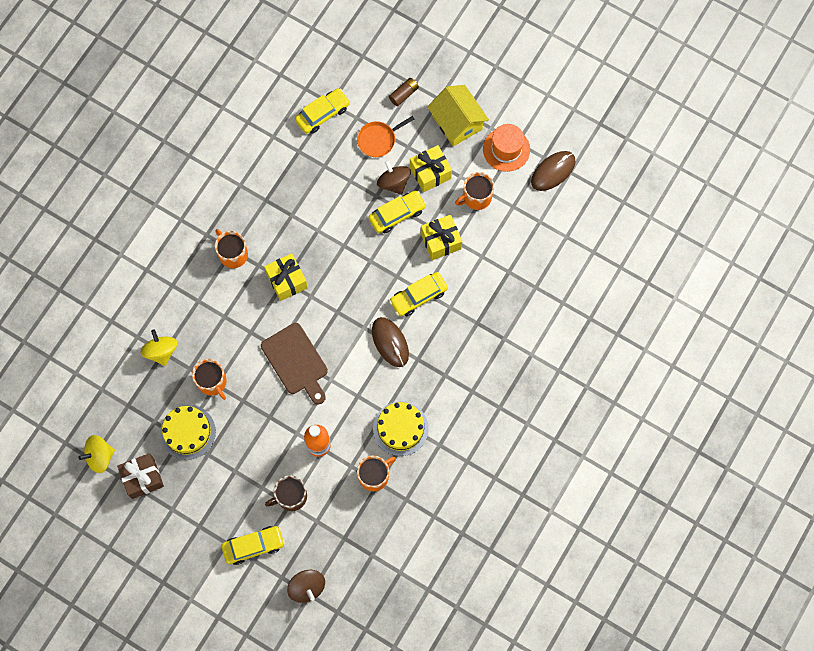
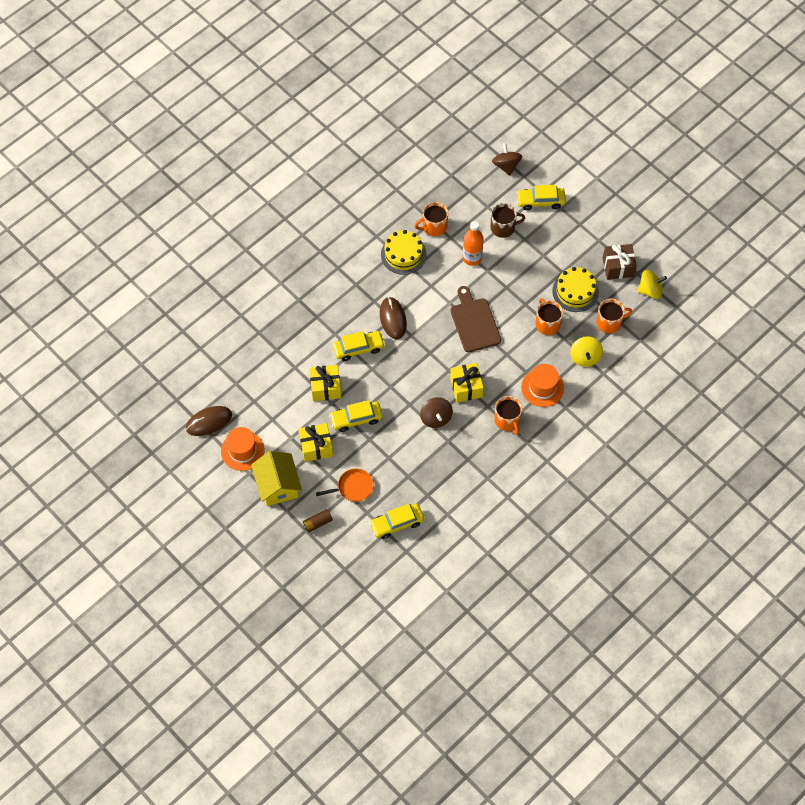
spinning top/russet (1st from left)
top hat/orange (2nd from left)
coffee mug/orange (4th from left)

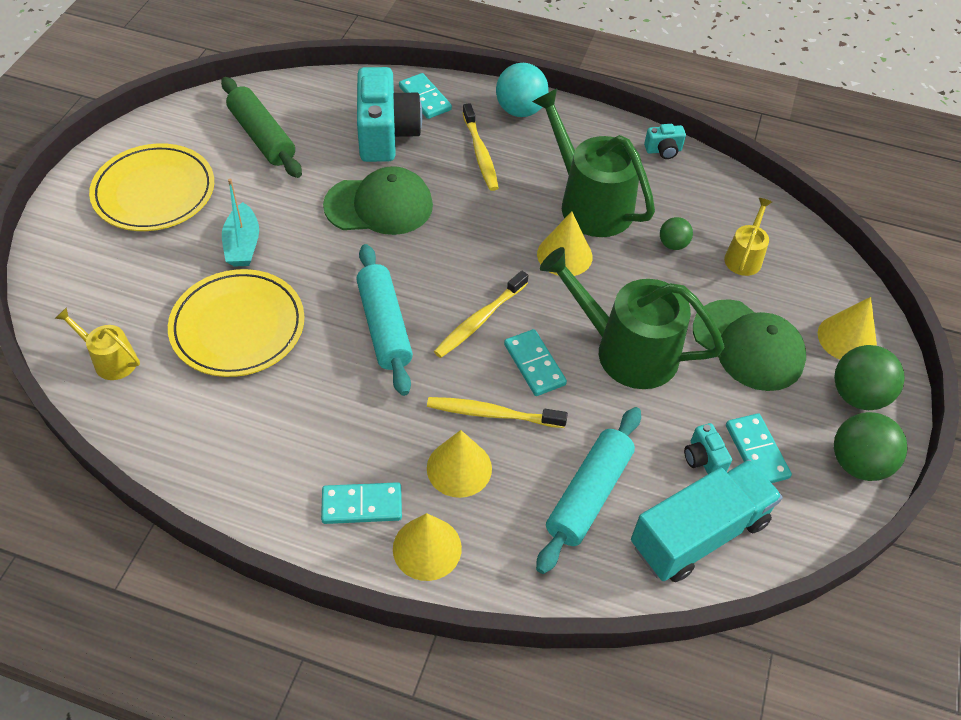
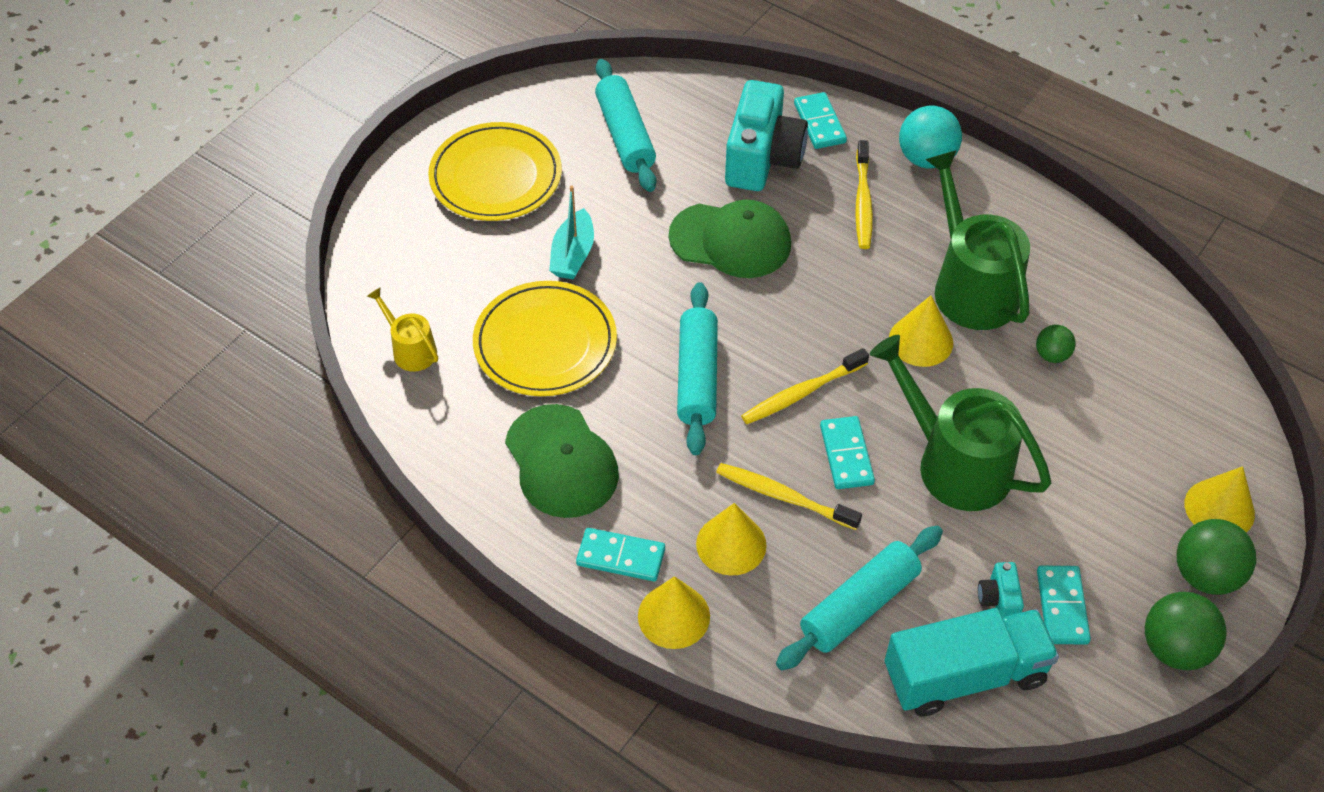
peaked cap/green (1st from left)
rolling pin/teal (1st from left)
compact camera/teal (2nd from left in the first image)
sprinkling can/yellow (2nd from left in the first image)

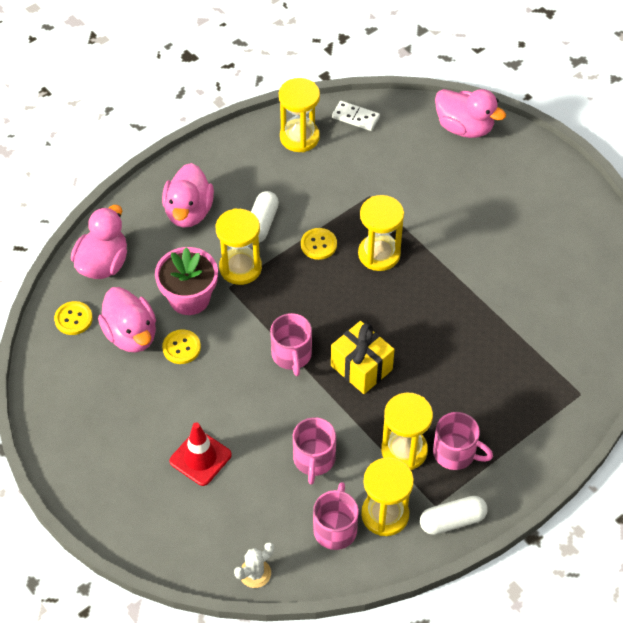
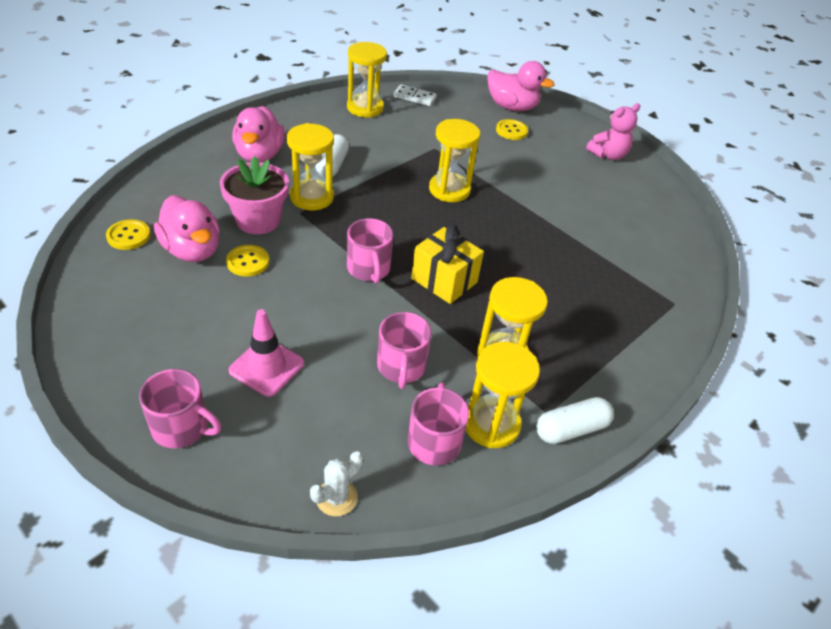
coffee mug/rosy (1st from left)
safety cone/rosy
shirt button/yellow (3rd from left)
stuffed bear/rosy
duck/rosy (1st from left in the first image)

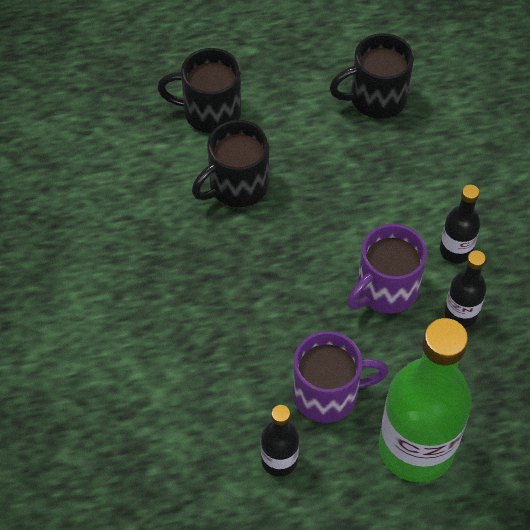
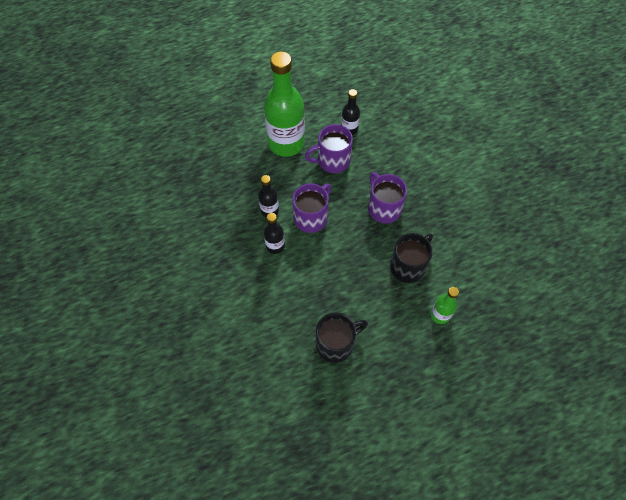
coffee mug/purple (3rd from left)
flask/green (2nd from left)

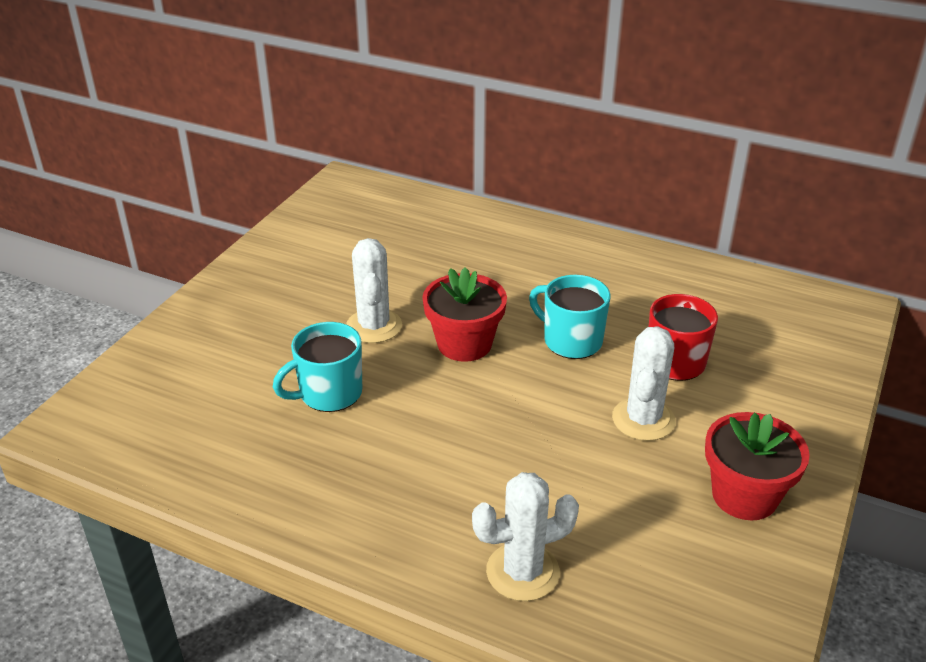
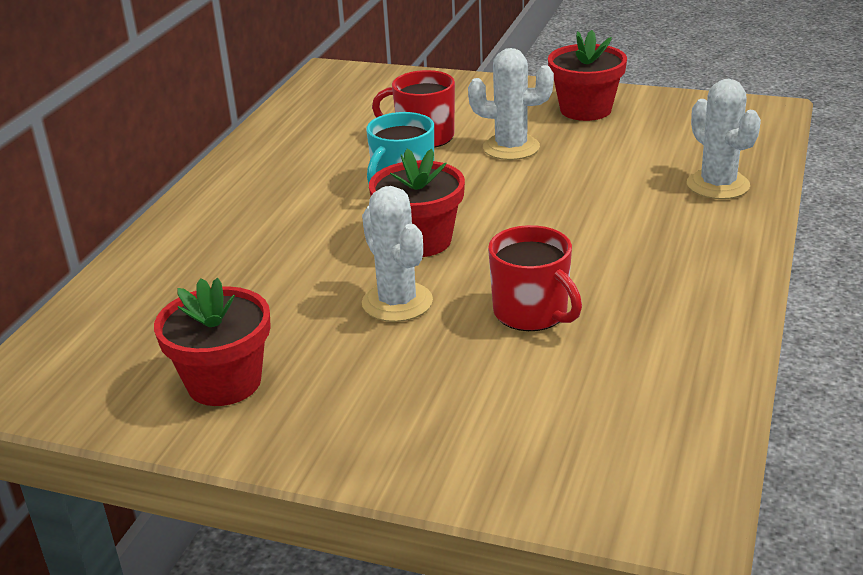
flower pot/scarlet (1st from left)
cactus/snow-white (1st from left)
coffee mug/scarlet (2nd from left)

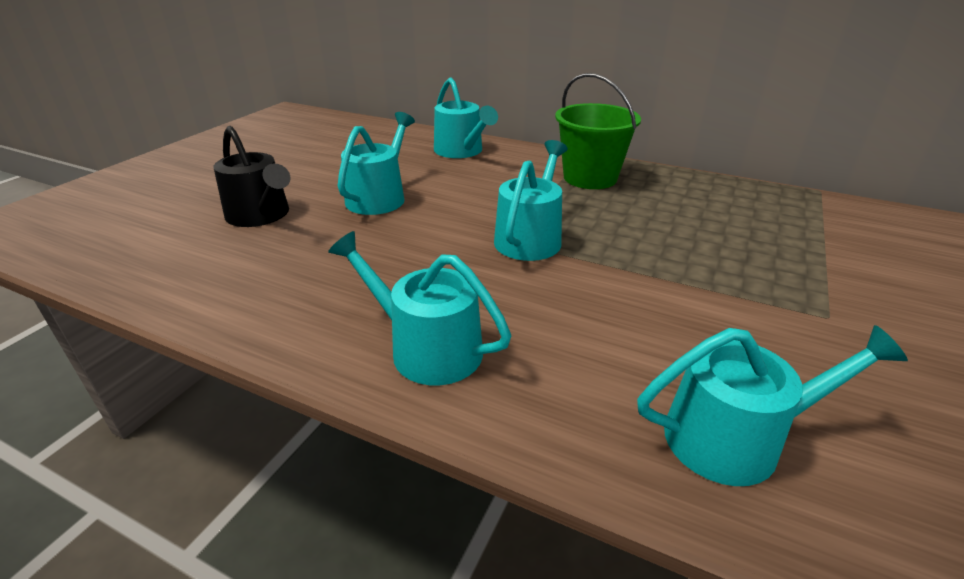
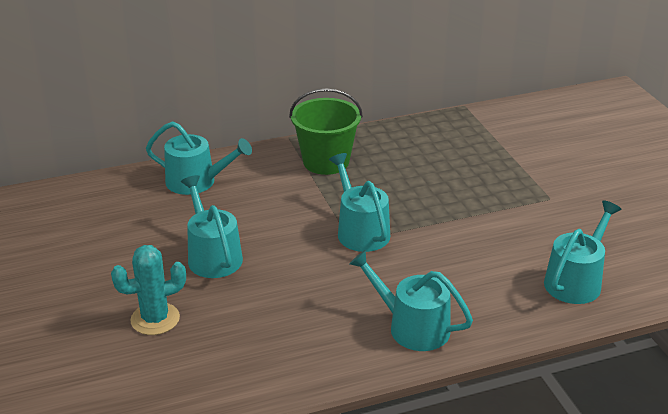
cactus/teal
sprinkling can/teal (4th from left)

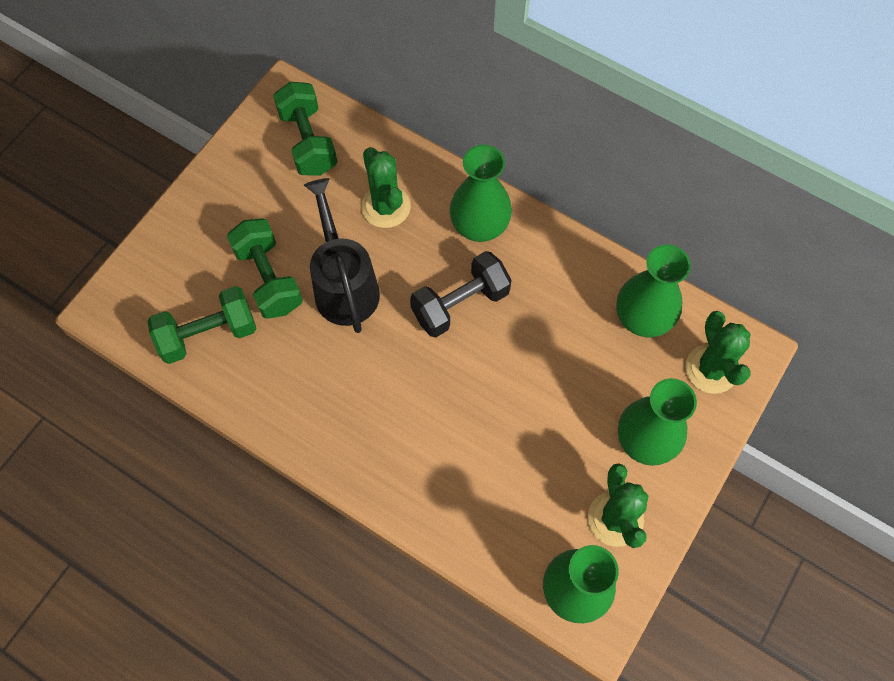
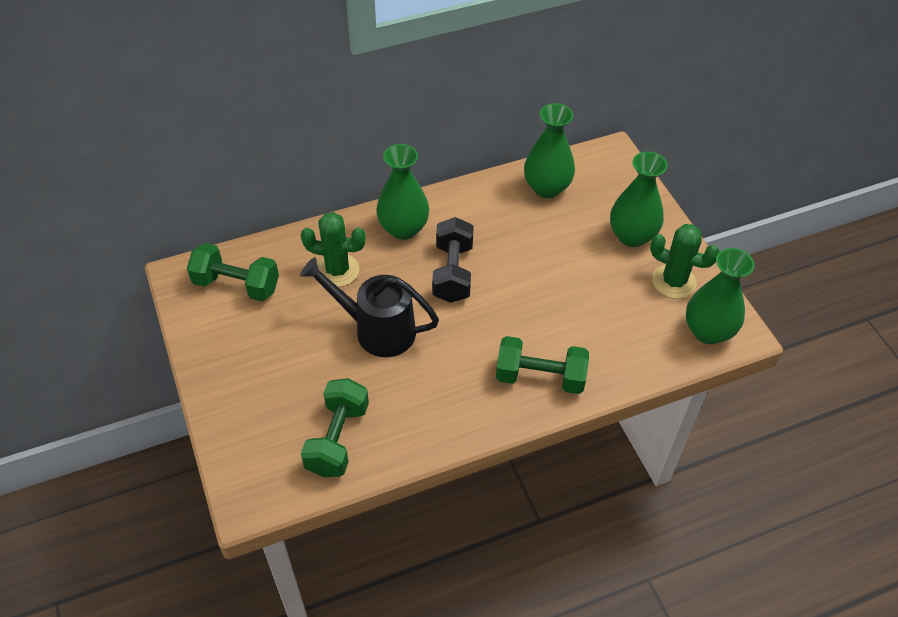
dumbbell/green (3rd from left)
cactus/green (3rd from left in the first image)

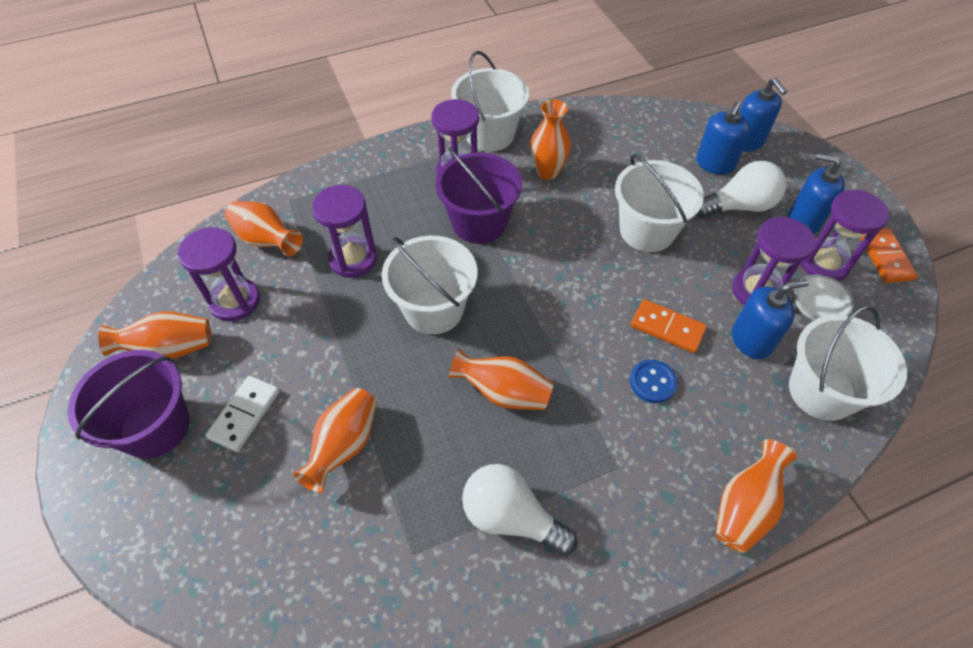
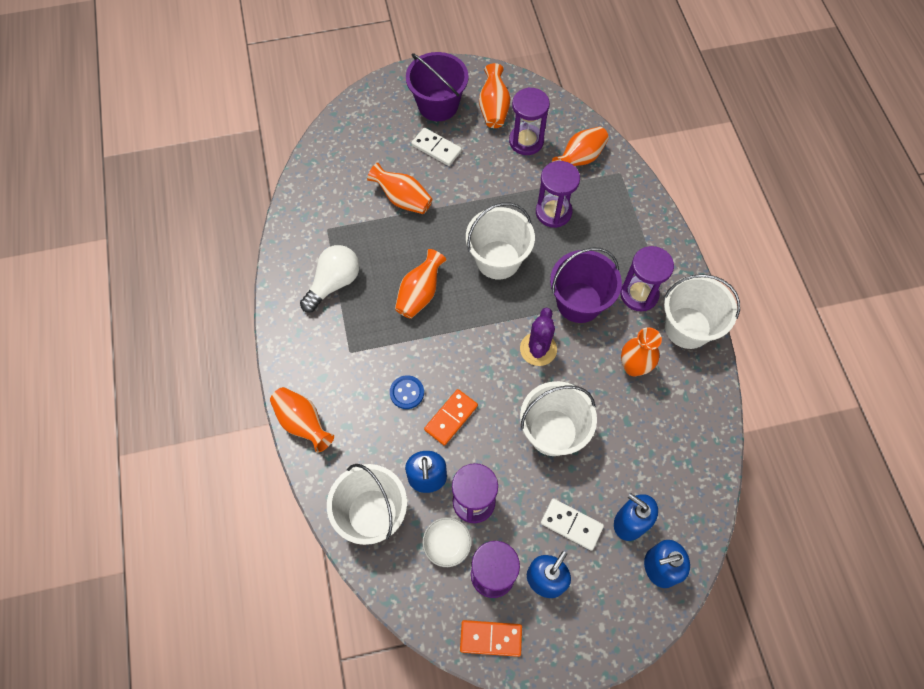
cactus/purple
domino/snow-white (2nd from left)

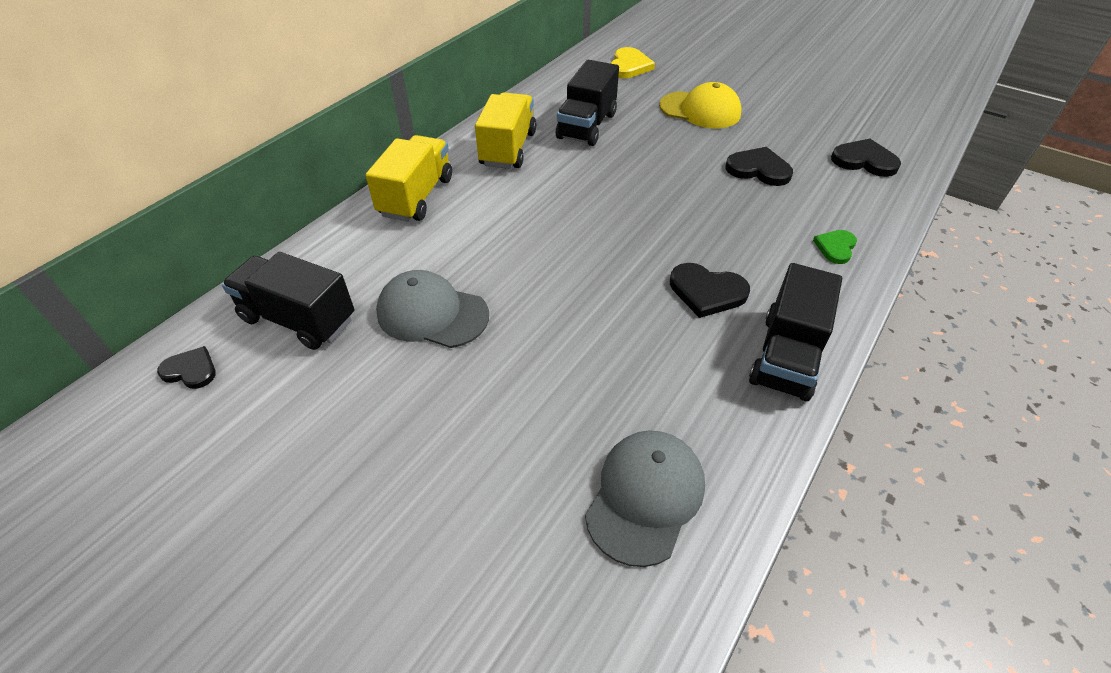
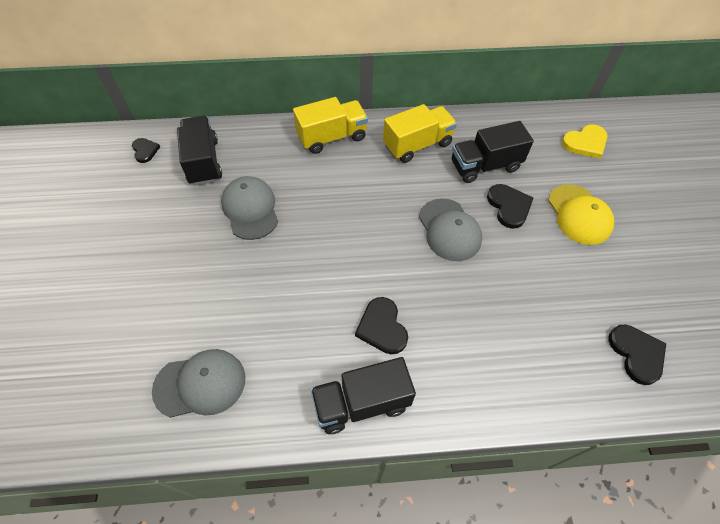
peaked cap/grey (3rd from left)
heart shape/ebony (3rd from left)
heart shape/green

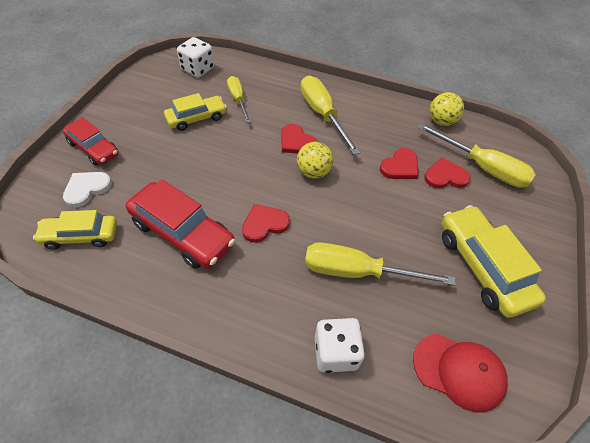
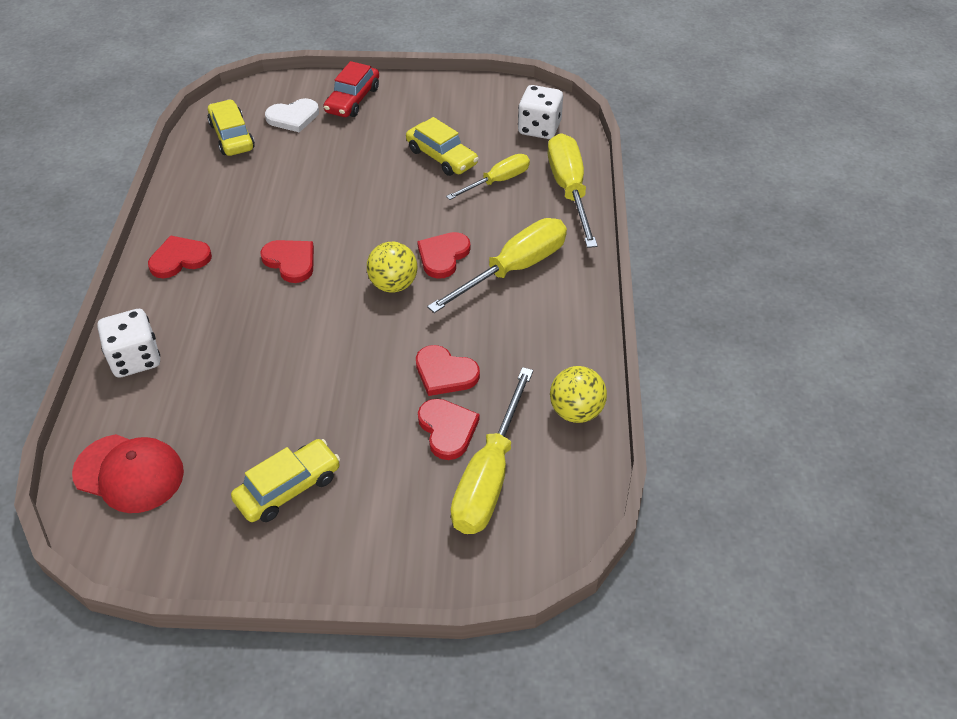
peaked cap/scarlet
heart shape/scarlet (1st from left)
automobile/yellow (2nd from left)
heart shape/snow-white
hand screwdriver/yellow (4th from left)
automobile/scarlet (2nd from left in the first image)

